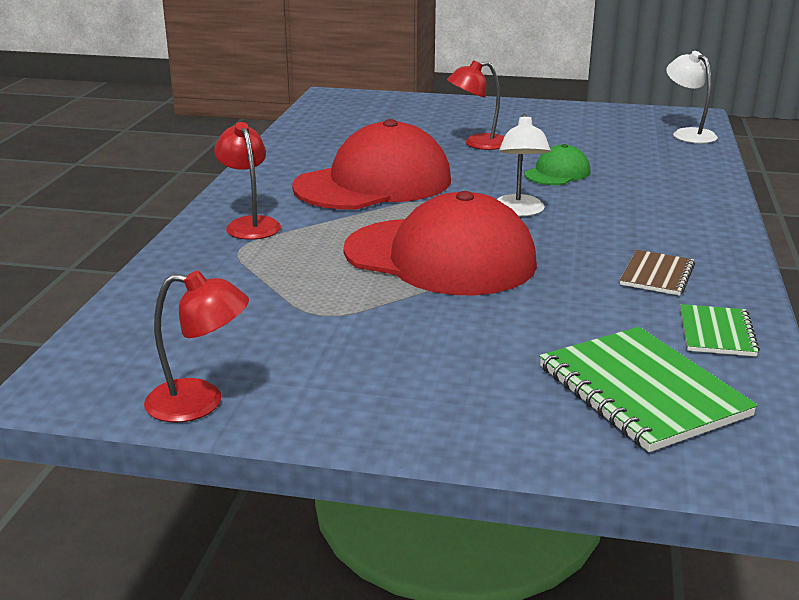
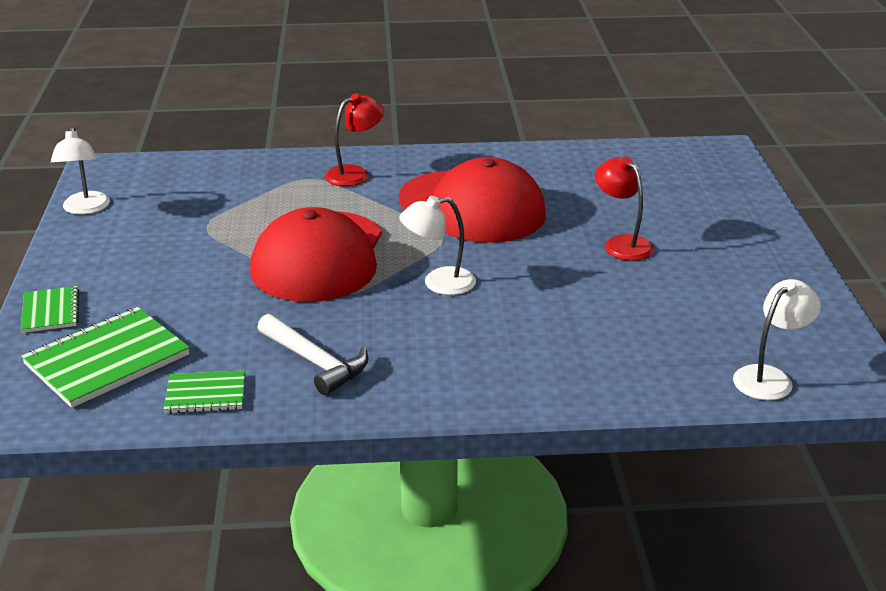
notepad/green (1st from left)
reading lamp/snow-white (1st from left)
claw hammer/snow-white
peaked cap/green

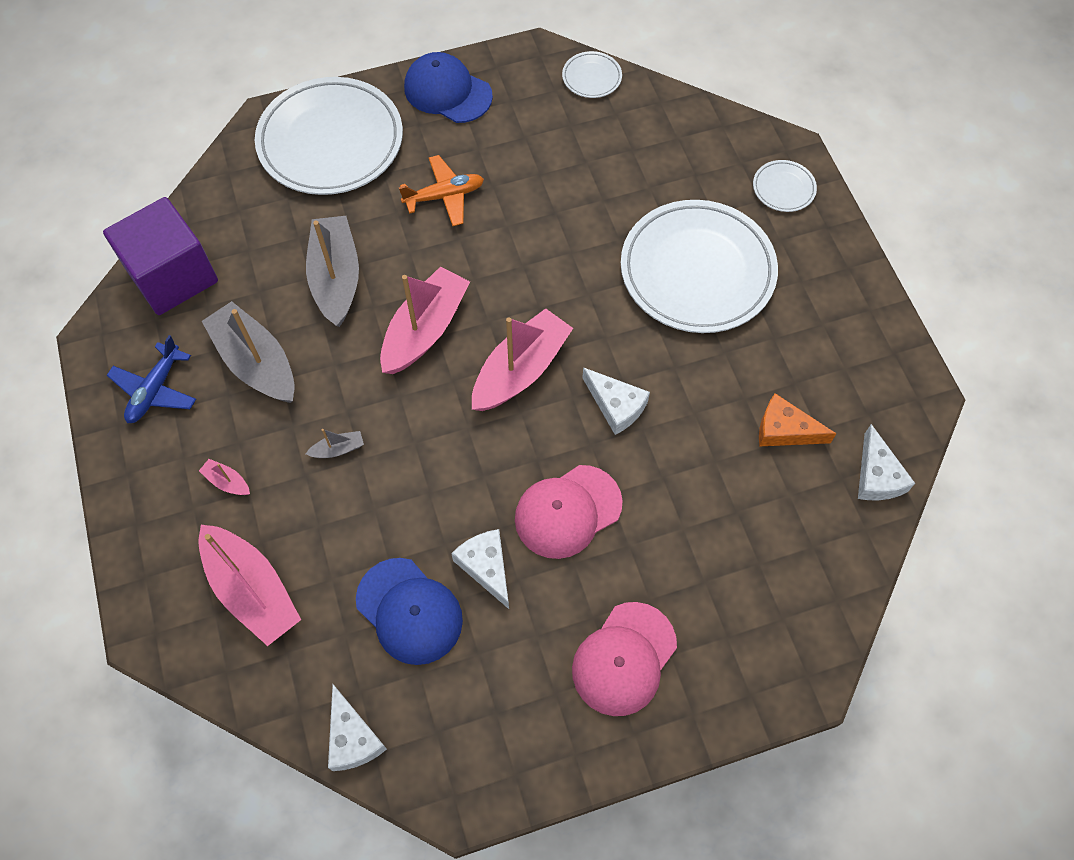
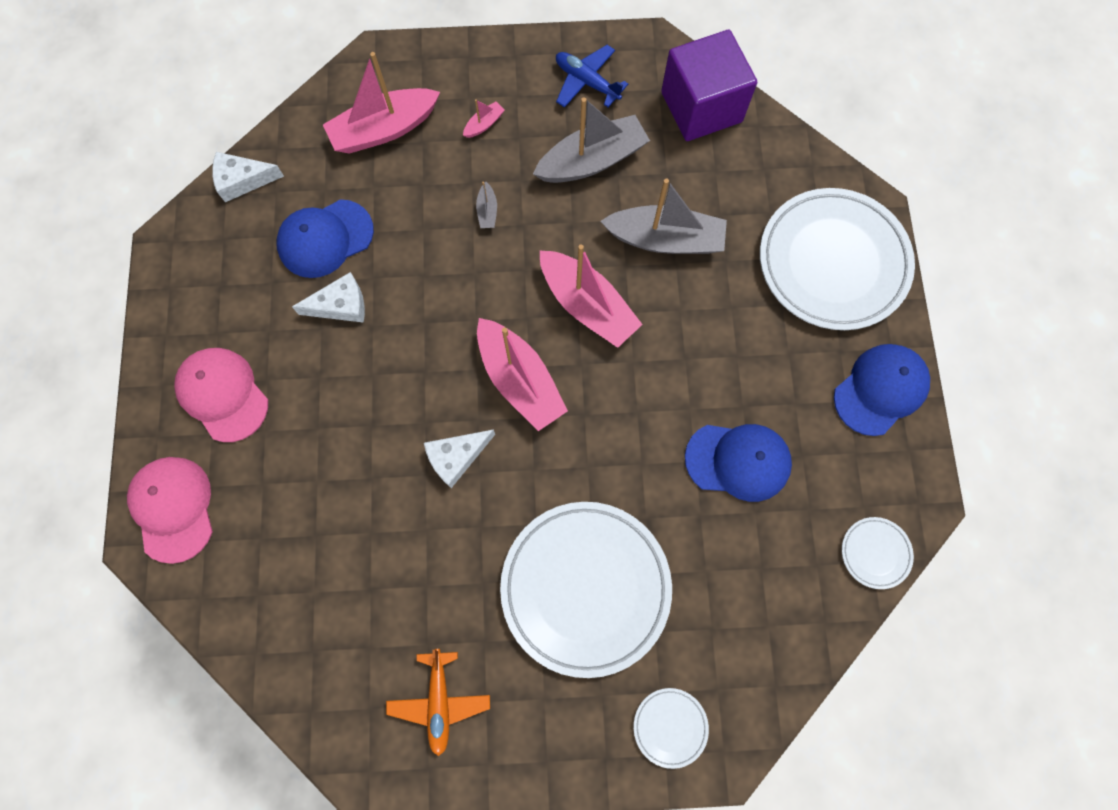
peaked cap/rosy (1st from left)
toy plane/orange
peaked cap/royal blue (2nd from left)
cheese wedge/orange
cheese wedge/snow-white (4th from left in the first image)

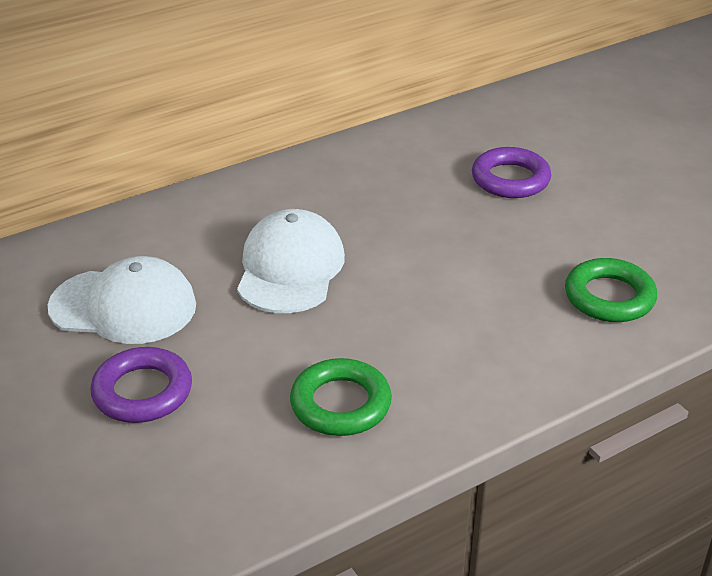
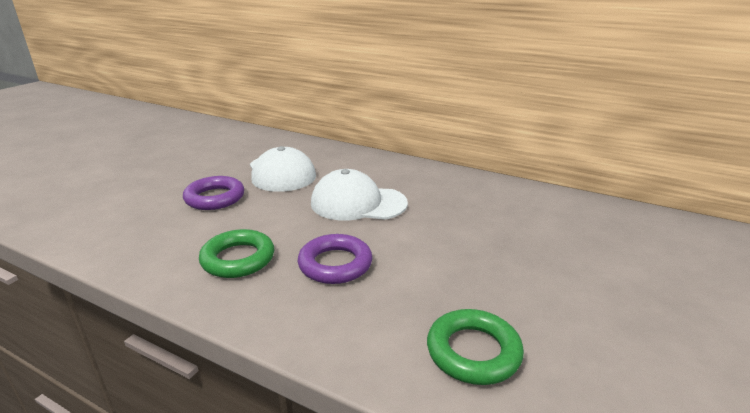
ring/purple (2nd from left)
peaked cap/snow-white (2nd from left)

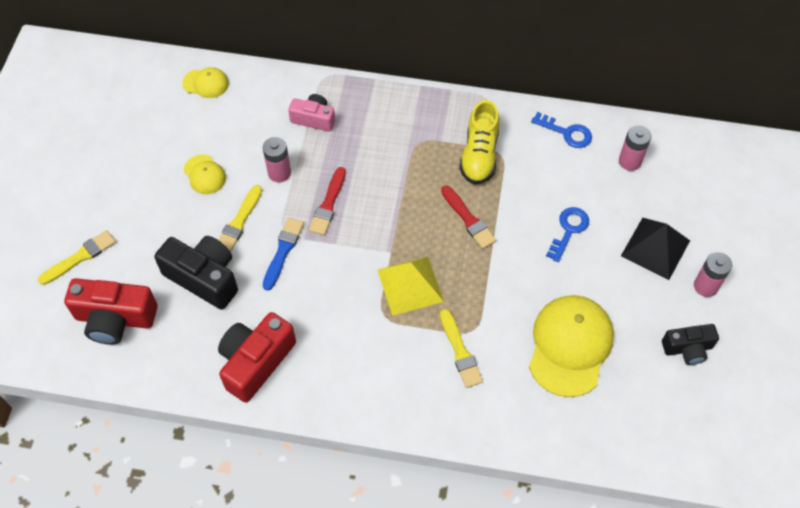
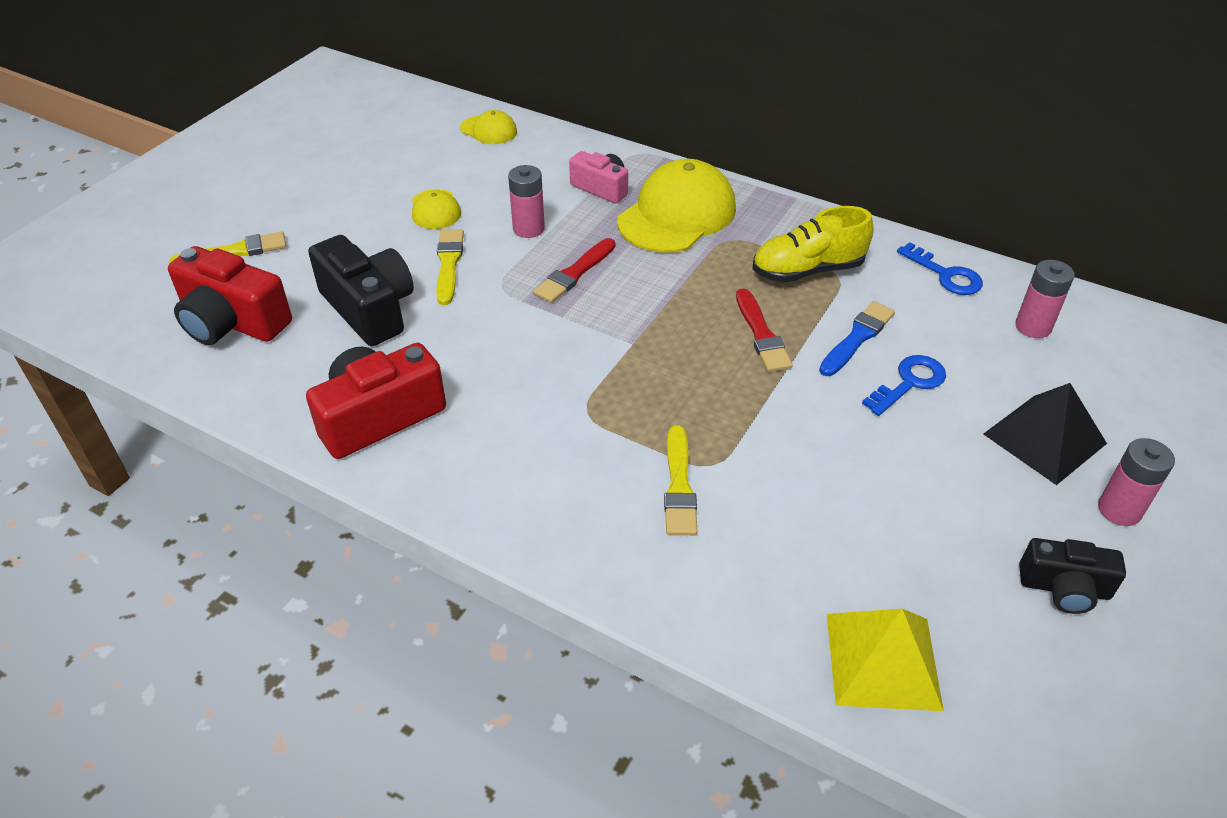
paintbrush/yellow (2nd from left)
peaked cap/yellow (3rd from left)
shoe/yellow
paintbrush/royal blue
pyramid/yellow

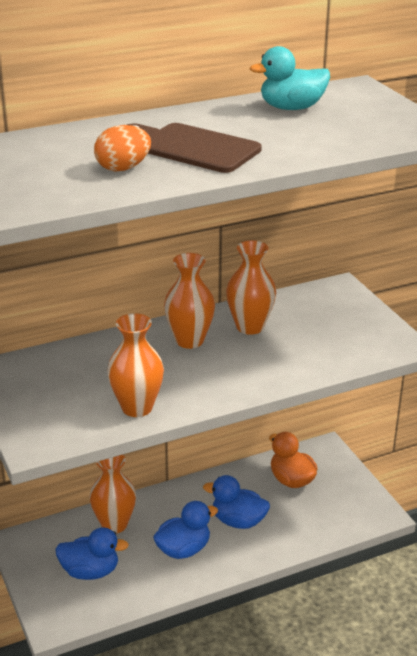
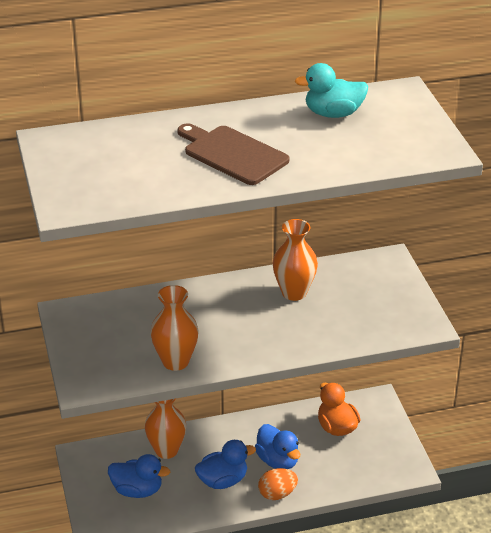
duck/royal blue (3rd from left)
egg shape/orange
vase/orange (3rd from left in the first image)

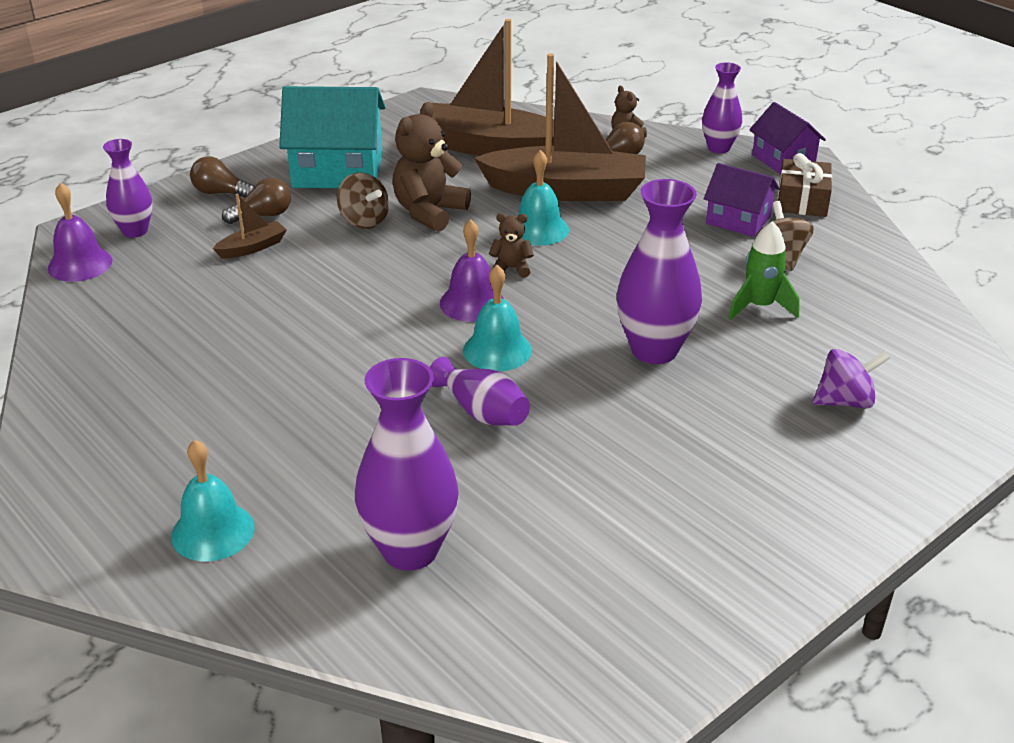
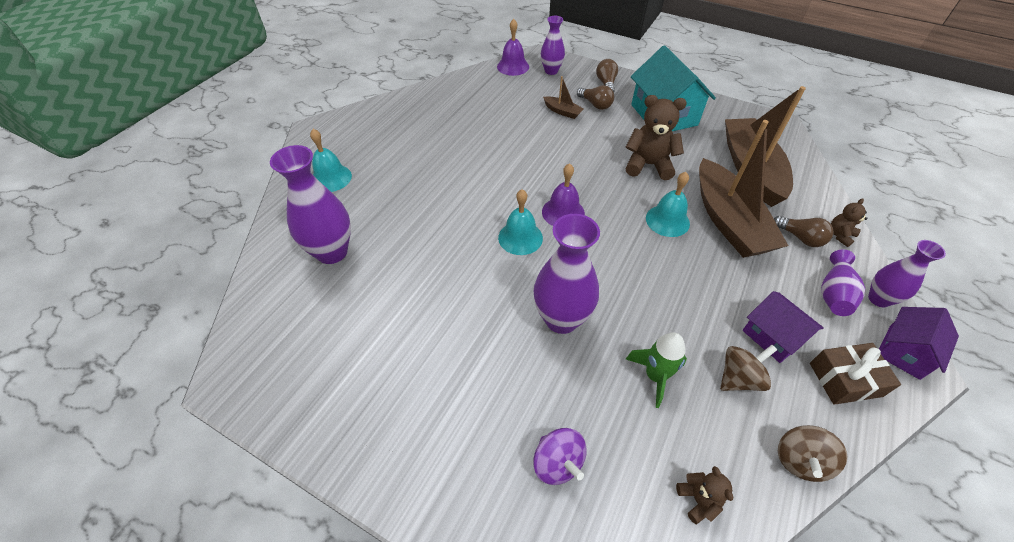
stuffed bear/russet (2nd from left)
house/purple (1st from left)
spinning top/russet (2nd from left)
vase/purple (4th from left)

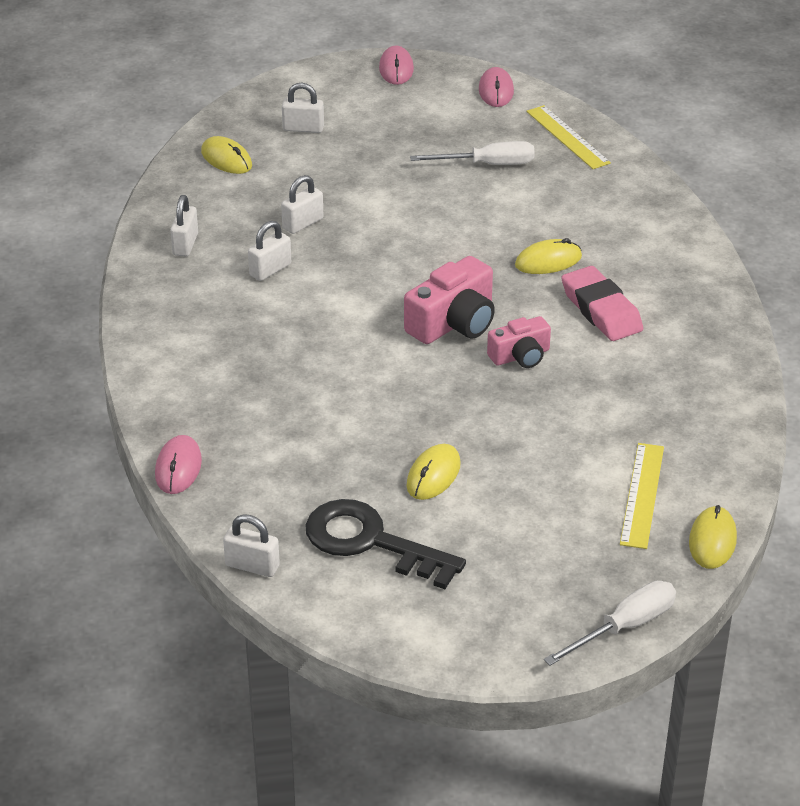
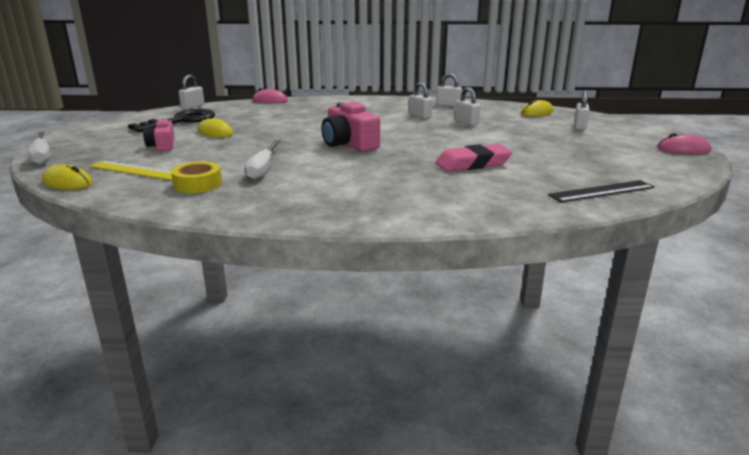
compact camera/rosy (1st from left)
tape/yellow
hand screwdriver/snow-white (2nd from left)
pencil eraser/rosy
measuring stick/ebony
computer mouse/rosy (3rd from left in the first image)
computer mouse/yellow (3rd from left in the first image)

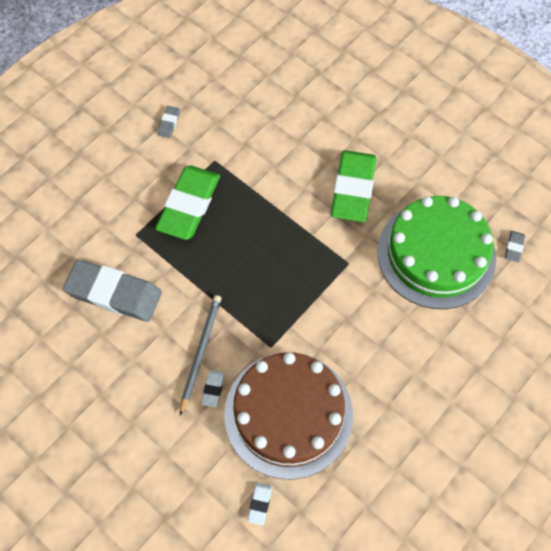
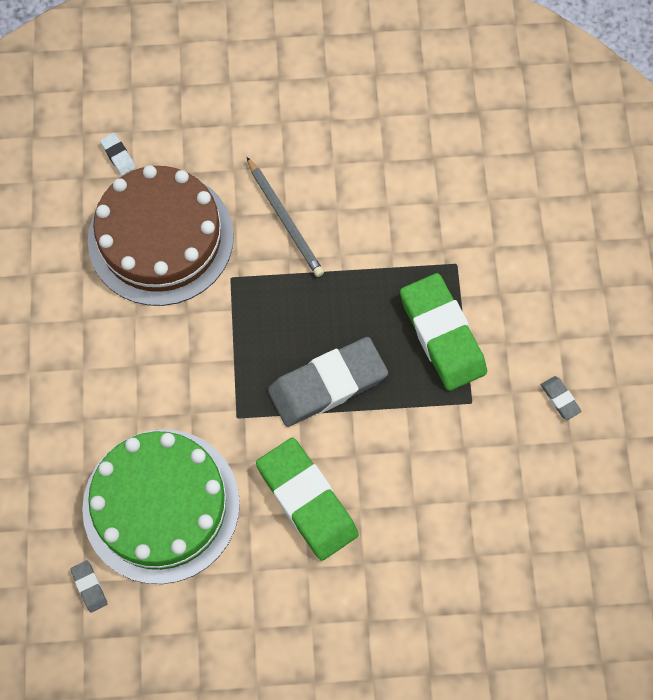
pencil eraser/grey (2nd from left)
pencil eraser/snow-white (1st from left in the first image)

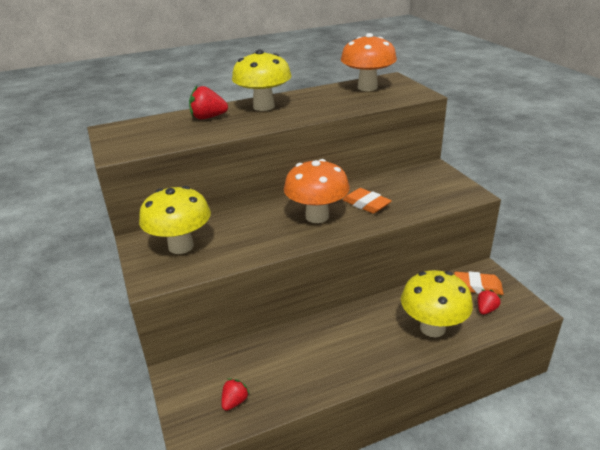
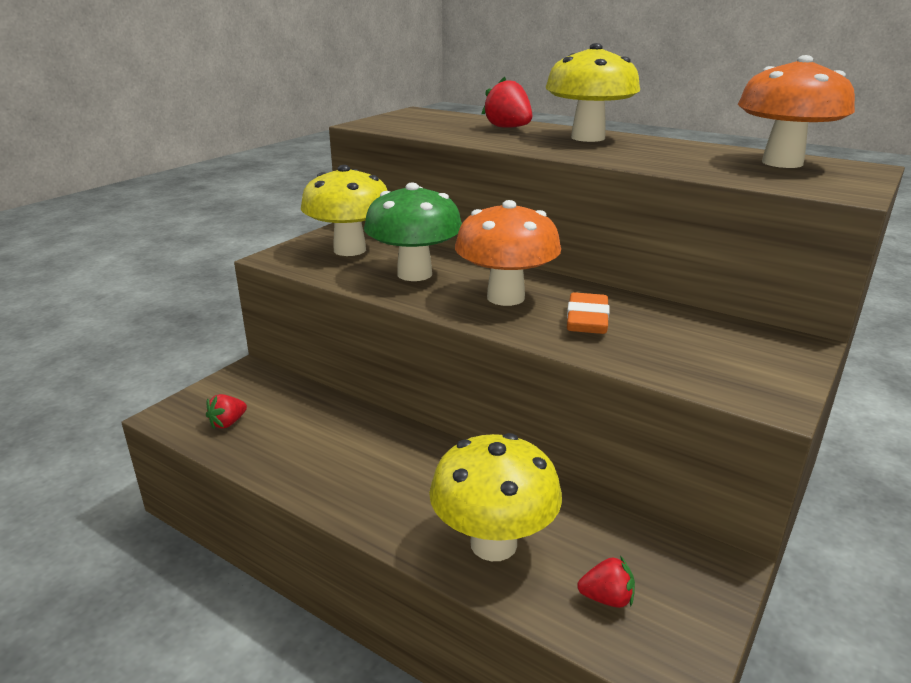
toy strawberry/scarlet (1st from left)
mushroom/green
pencil eraser/orange (2nd from left in the first image)

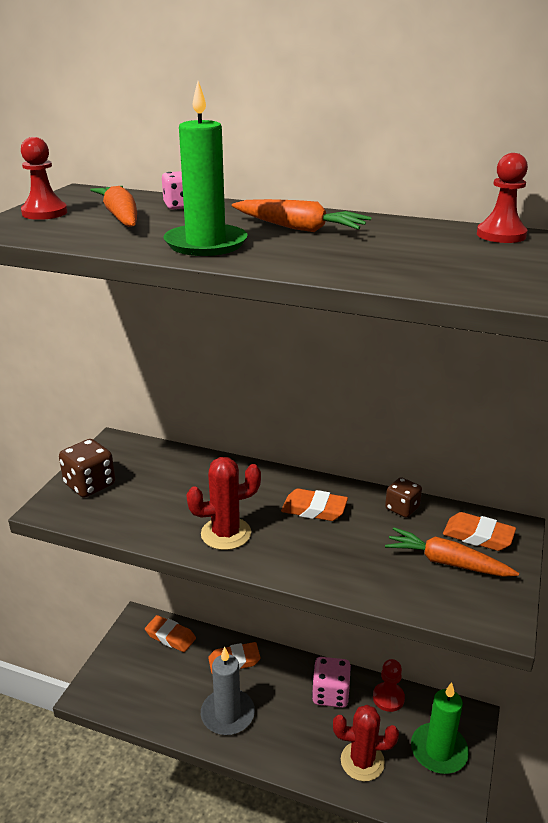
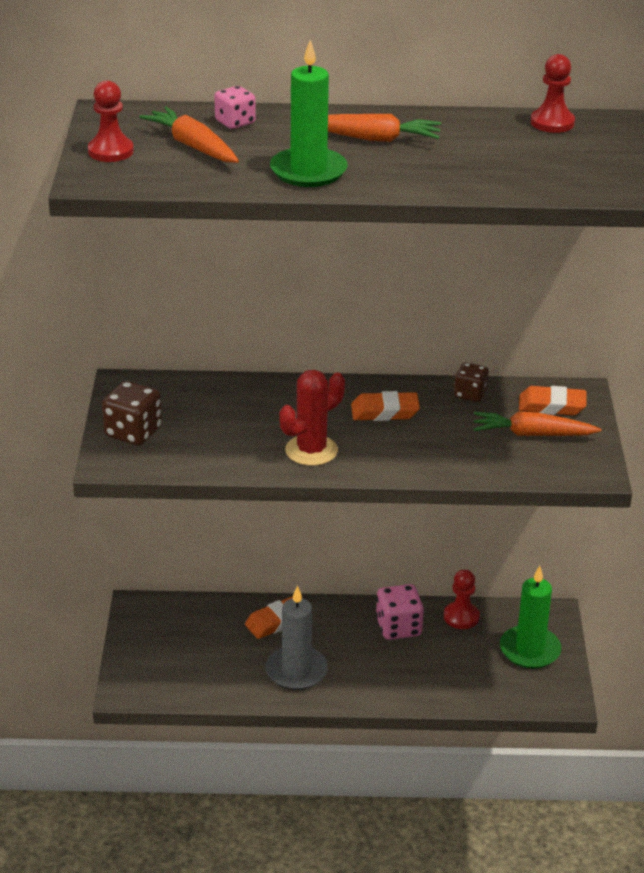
pencil eraser/orange (1st from left in the first image)
cactus/scarlet (2nd from left in the first image)

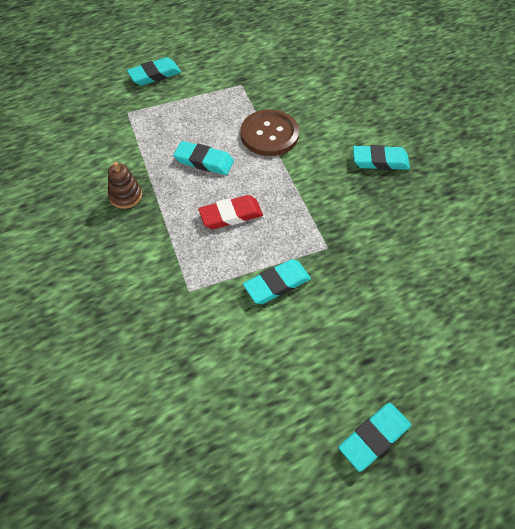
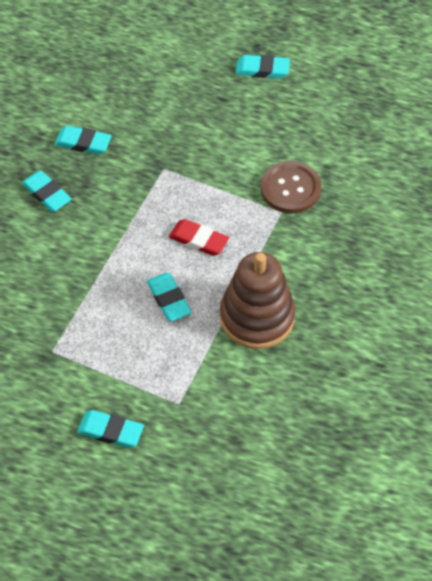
pencil eraser/teal (2nd from left)
stacking toy/russet
shirt button/russet

